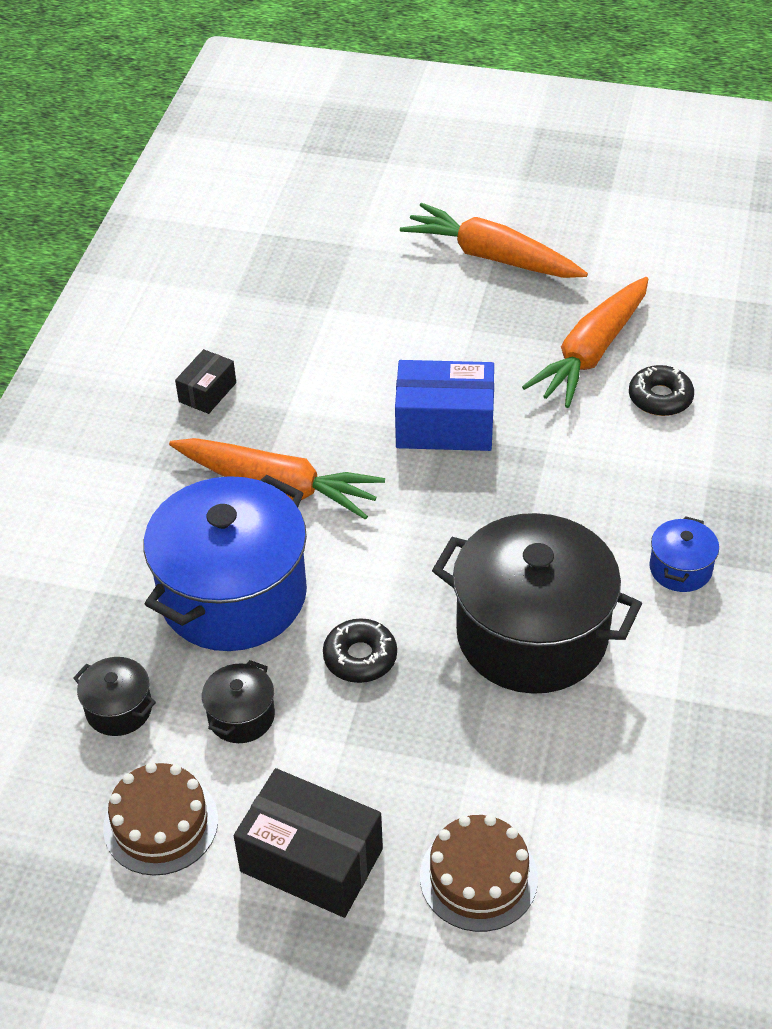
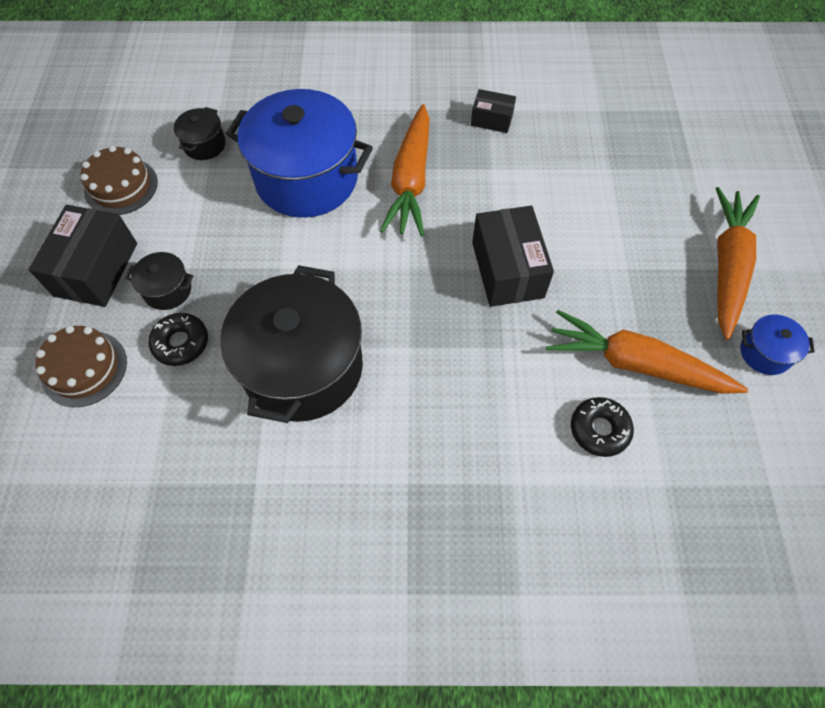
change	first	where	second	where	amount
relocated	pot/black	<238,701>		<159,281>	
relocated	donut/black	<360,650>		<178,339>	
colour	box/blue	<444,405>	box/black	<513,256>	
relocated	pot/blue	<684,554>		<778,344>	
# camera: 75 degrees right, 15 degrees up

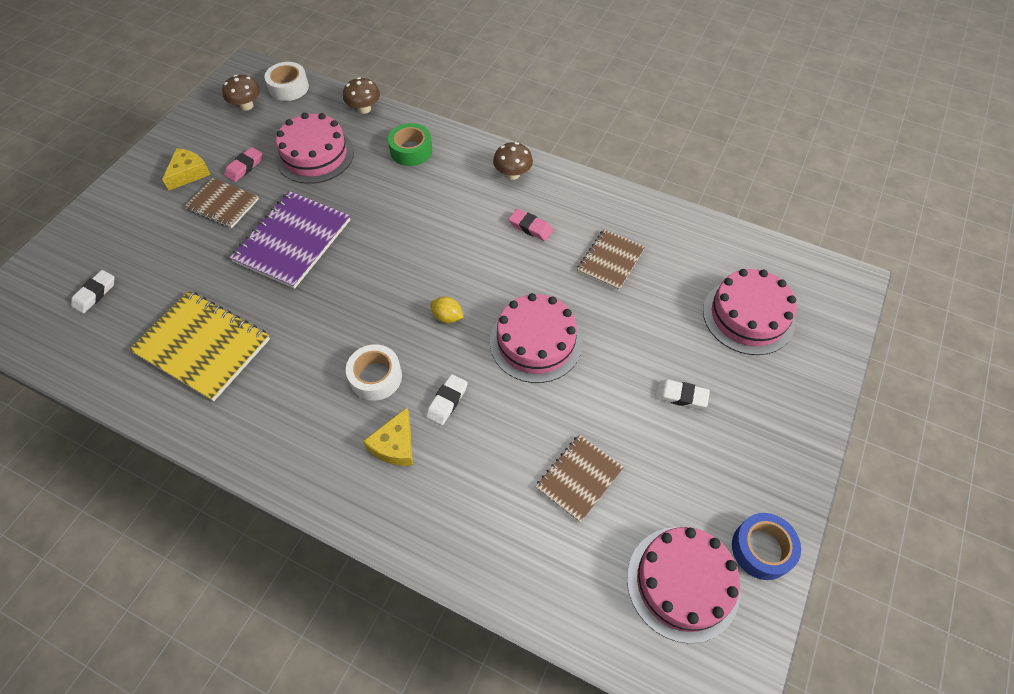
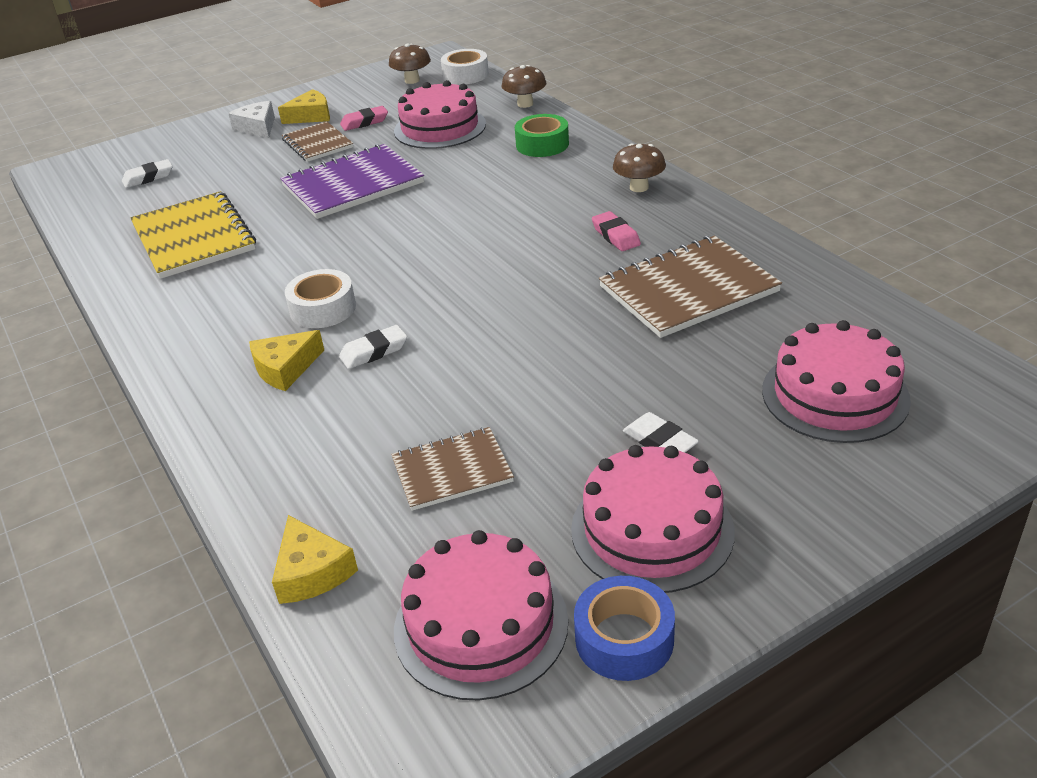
change	first	where	second	where	amount
appeared			cheese/white	<251,119>	
appeared			cheese/yellow	<315,559>	
relocated	cake/pink	<536,338>		<653,519>	
size	notebook/brown	<611,260>		<690,287>	x1.66
missing	lemon/yellow	<447,309>			
# camera: 35 degrees right, 20 degrees down

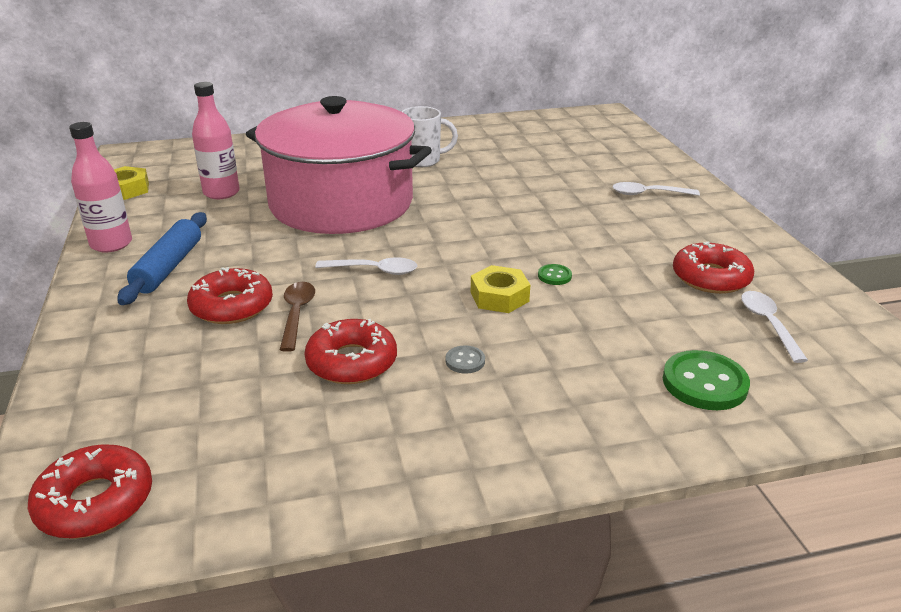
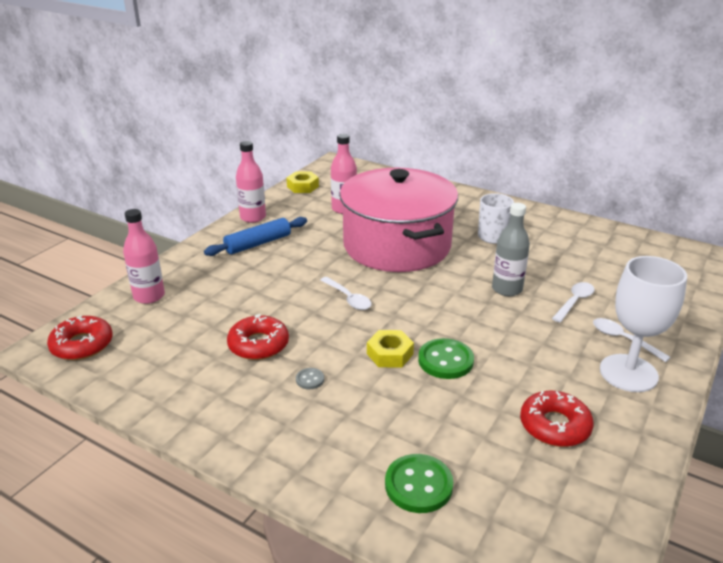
change	first	where	second	where	amount
appeared			bottle/pink	<144,256>	
size	button/green	<555,274>		<446,358>	x2.00
appeared			bottle/grey	<511,249>	
relocated	spoon/white	<774,327>		<573,302>	
appeared			goblet/white	<643,324>	
missing	donut/red	<230,295>			
missing	spoon/brown	<297,317>			
# camera: 45 degrees right, 0 degrees up

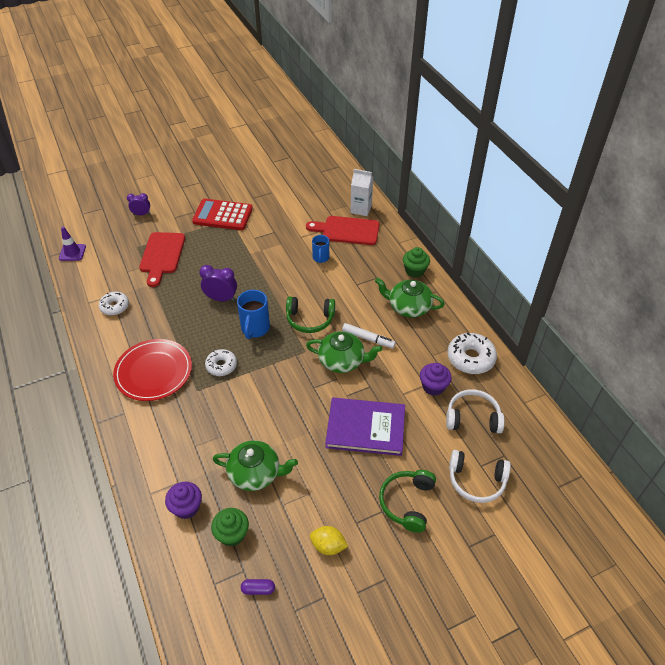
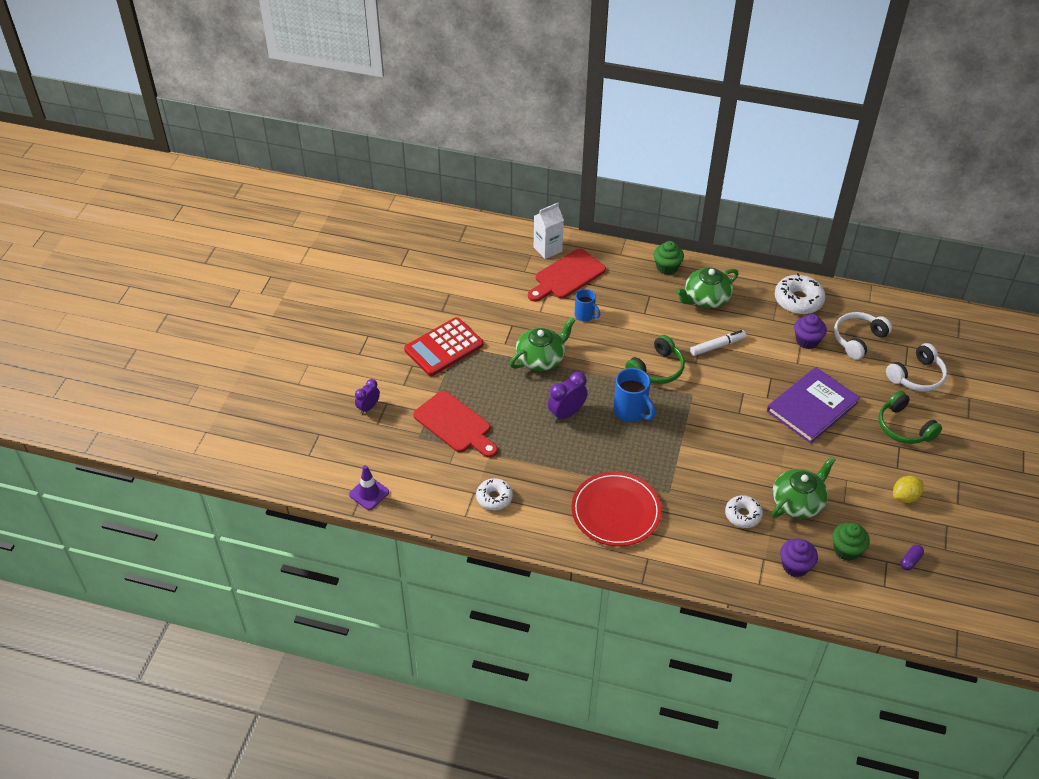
change	first	where	second	where	amount
relocated	teapot/green	<344,352>		<542,344>	
relocated	donut/white	<221,362>		<744,511>	
# camera: 50 degrees left, 0 degrees up

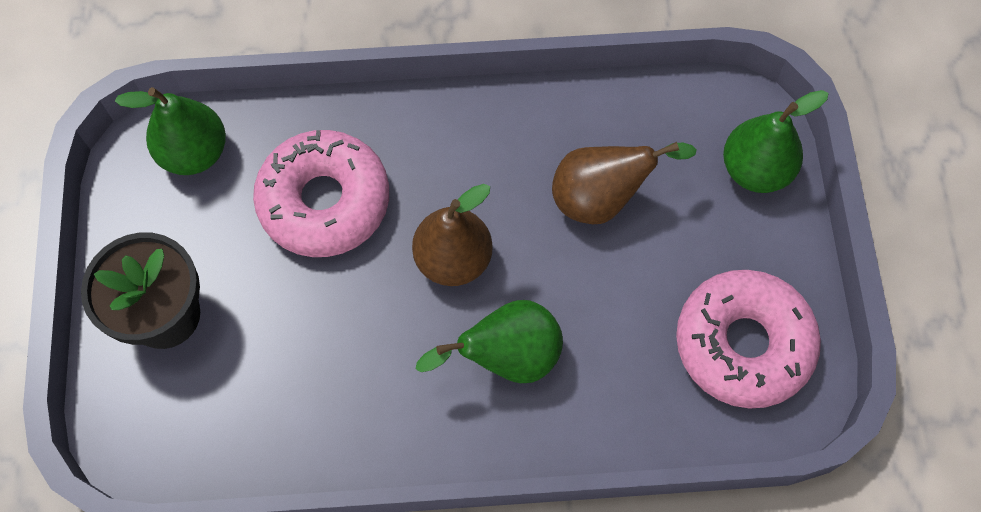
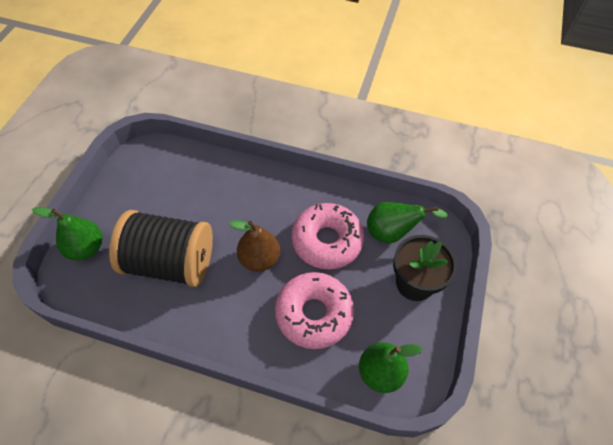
change	first	where	second	where	amount
exchanged	pear/brown	<624,183>	spool/black	<161,248>	
relocated	donut/pink	<748,339>		<327,236>	
relocated	pear/green	<489,341>		<407,222>	
# camera: 160 degrees left, 10 degrees down

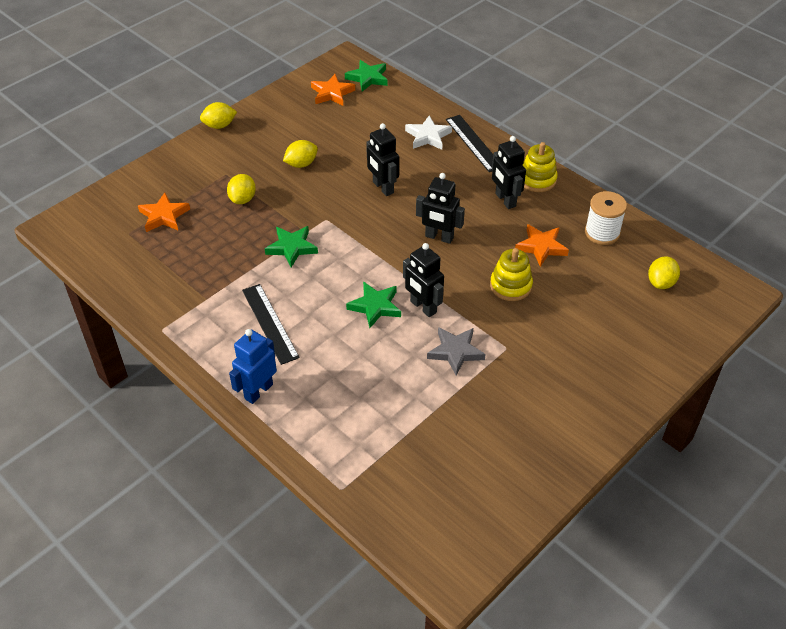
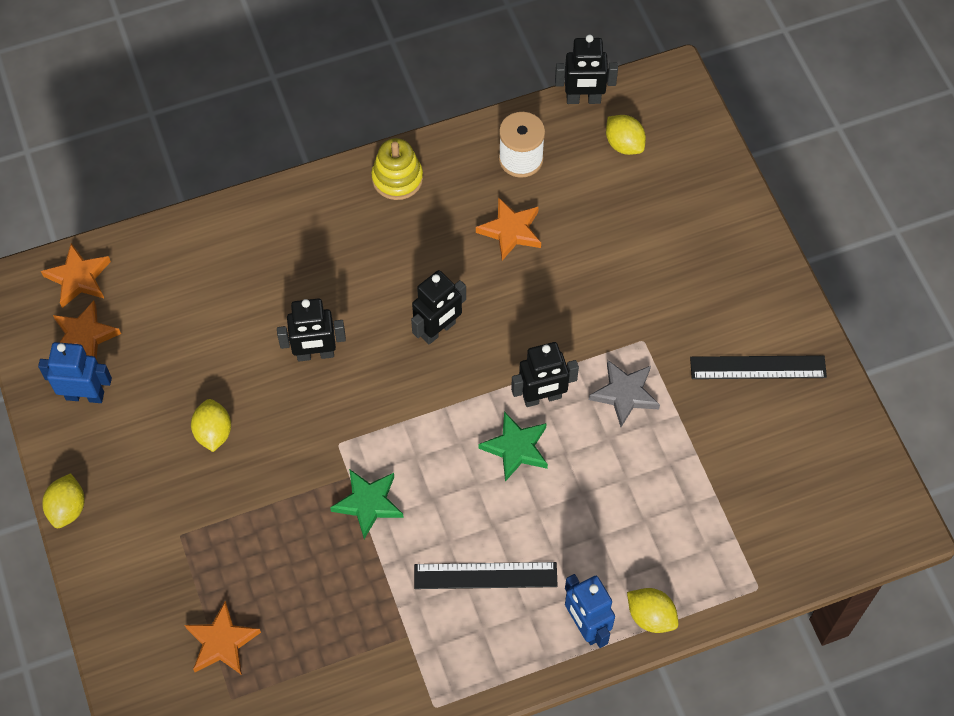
change	first	where	second	where	amount
appeared			robot/blue	<75,372>	
colour	star/green	<366,75>	star/orange	<76,275>	
relocated	robot/black	<509,172>		<586,69>	
relocated	lemon/yellow	<241,189>		<653,610>	
relocated	ruler/black	<469,143>		<758,367>	
missing	star/white	<428,133>			
missing	stacking toy/yellow	<511,274>			
# camera: 65 degrees left, 15 degrees up

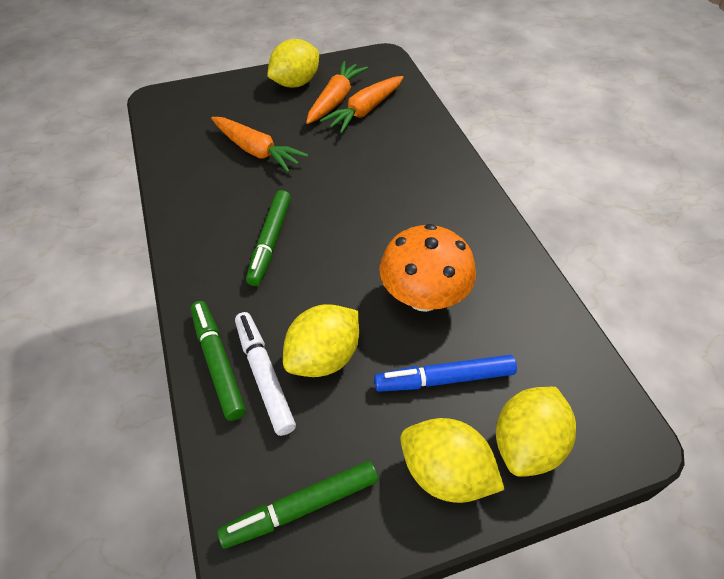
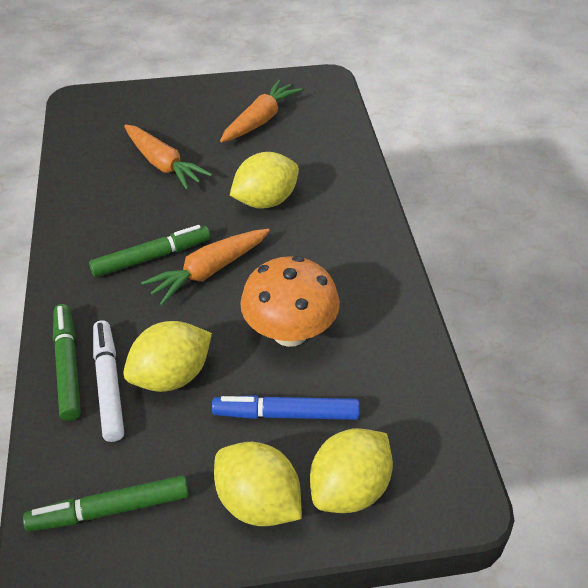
change	first	where	second	where	amount
spun	marker/green	<268,238>		<149,251>	135 degrees counterclockwise
relocated	carrot/orange	<361,104>		<205,267>	
relocated	lemon/yellow	<293,63>		<264,180>	
# camera: 10 degrees right, 5 degrees down

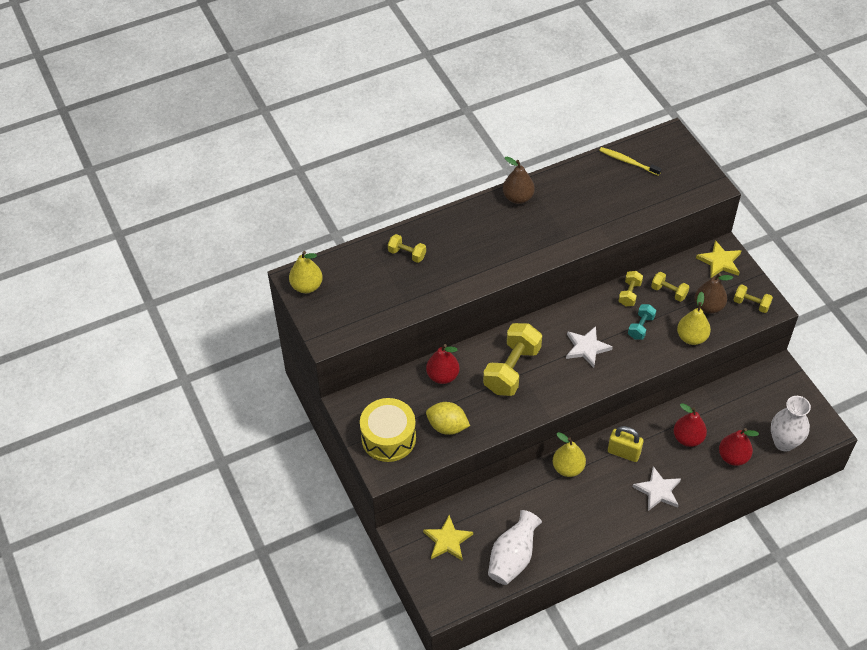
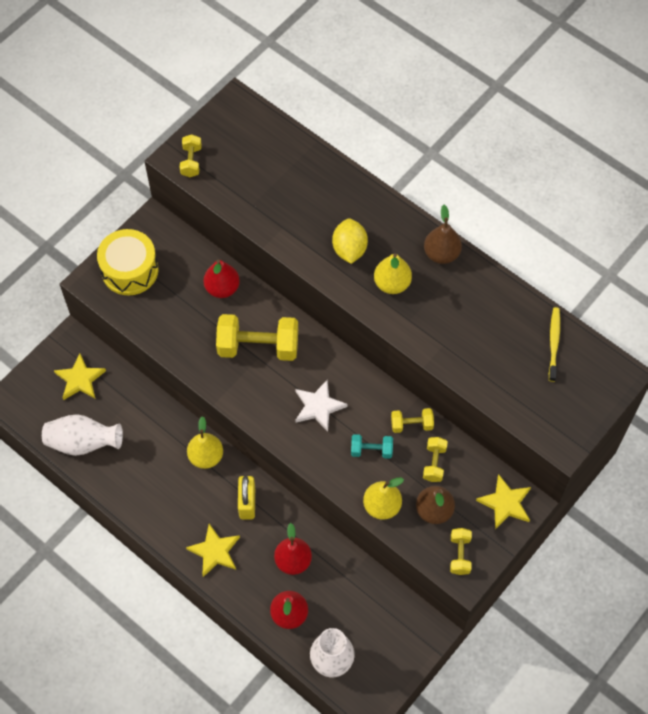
change	first	where	second	where	amount
relocated	dumbbell/yellow	<407,248>		<190,155>	
colour	star/white	<657,488>	star/yellow	<213,550>	
relocated	lemon/yellow	<448,418>		<350,241>	
relocated	pear/yellow	<306,272>		<393,273>	
# camera: 65 degrees right, 10 degrees up

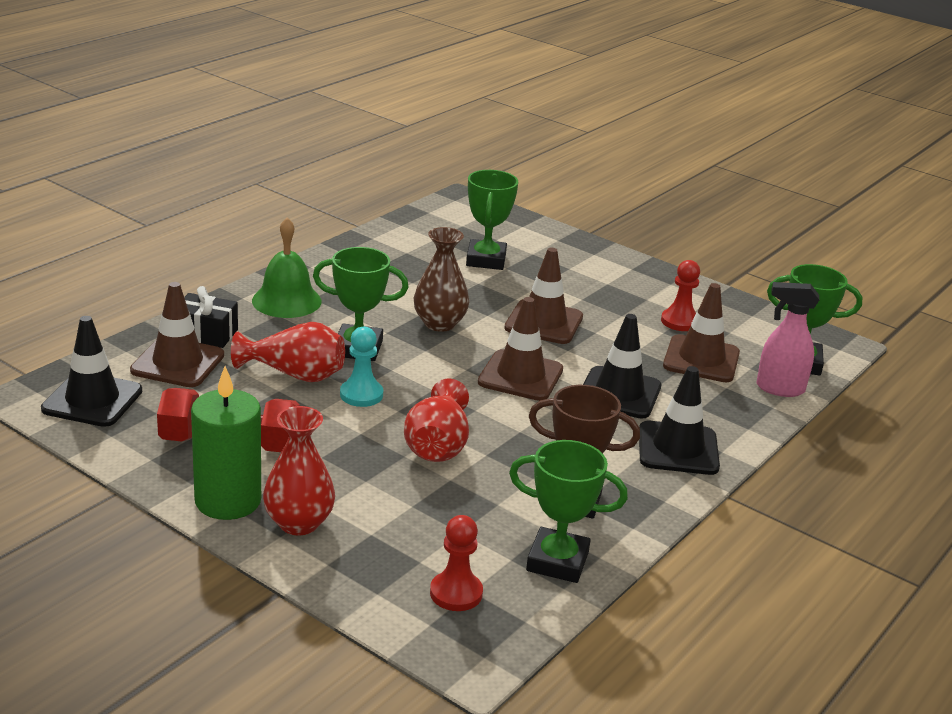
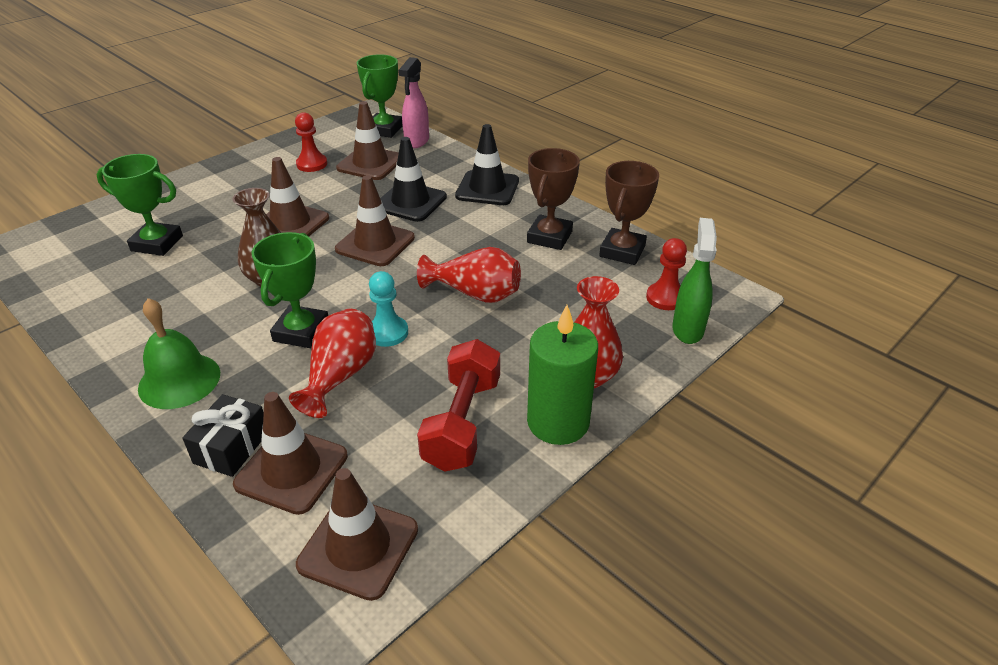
change	first	where	second	where	amount
colour	traffic cone/black	<91,371>	traffic cone/brown	<357,534>	
colour	trophy/green	<568,511>	trophy/brown	<629,213>	
appeared			spray bottle/green	<694,281>	
# camera: 80 degrees left, 10 degrees up

